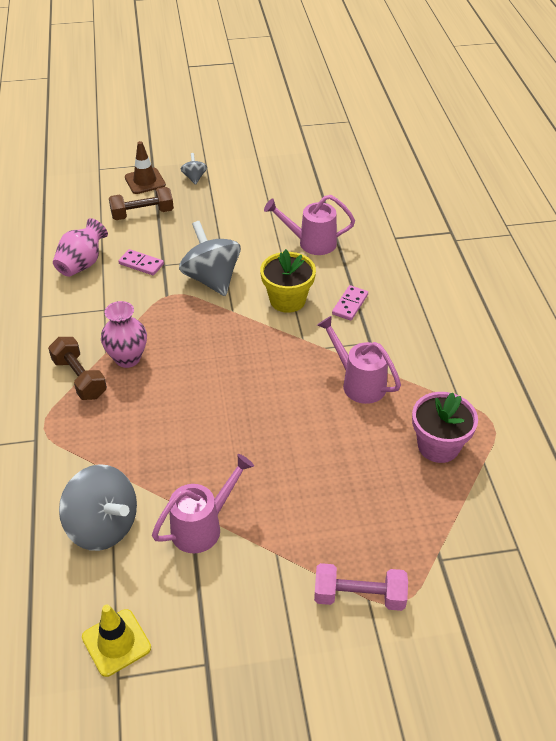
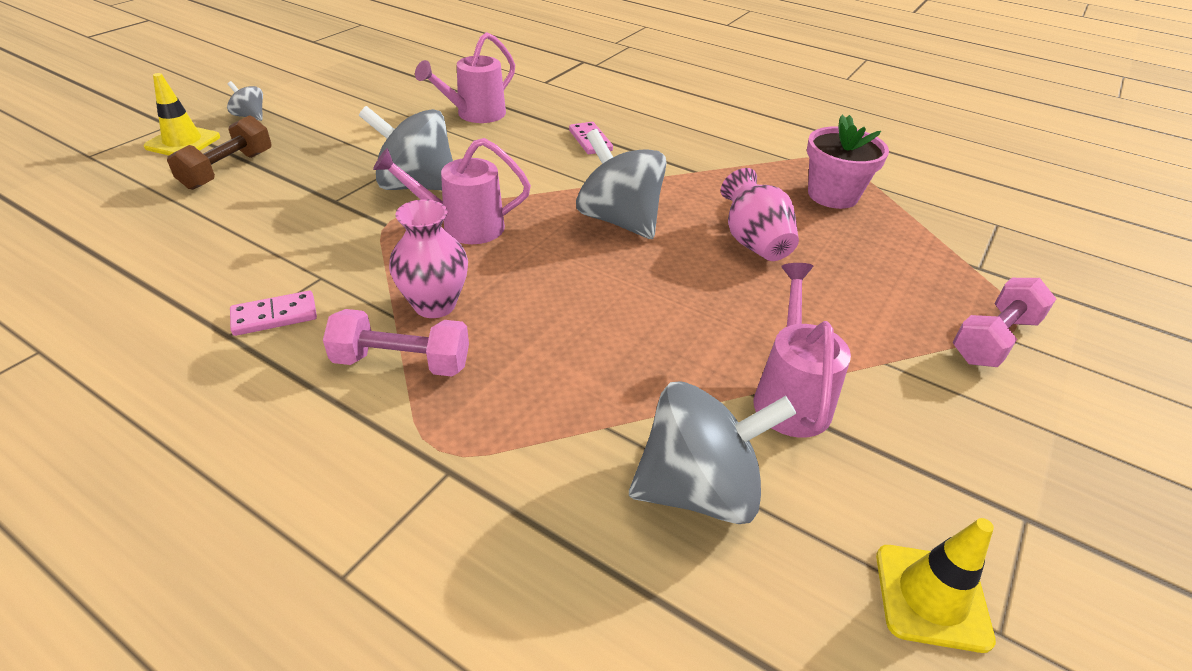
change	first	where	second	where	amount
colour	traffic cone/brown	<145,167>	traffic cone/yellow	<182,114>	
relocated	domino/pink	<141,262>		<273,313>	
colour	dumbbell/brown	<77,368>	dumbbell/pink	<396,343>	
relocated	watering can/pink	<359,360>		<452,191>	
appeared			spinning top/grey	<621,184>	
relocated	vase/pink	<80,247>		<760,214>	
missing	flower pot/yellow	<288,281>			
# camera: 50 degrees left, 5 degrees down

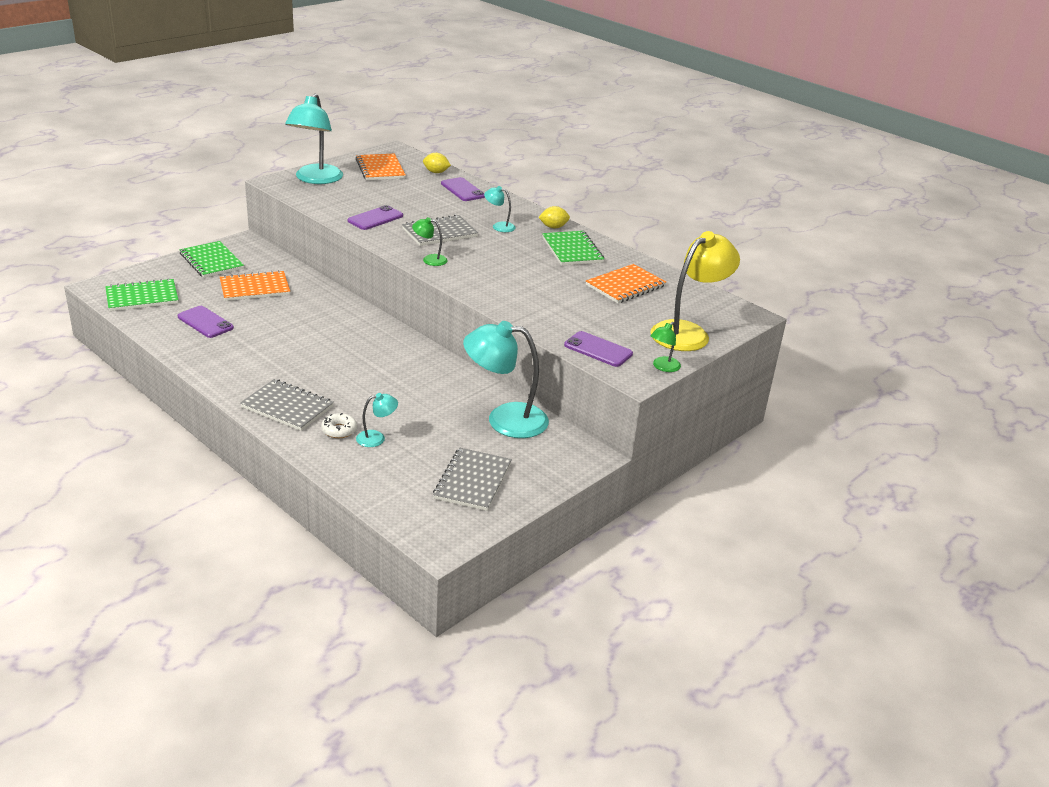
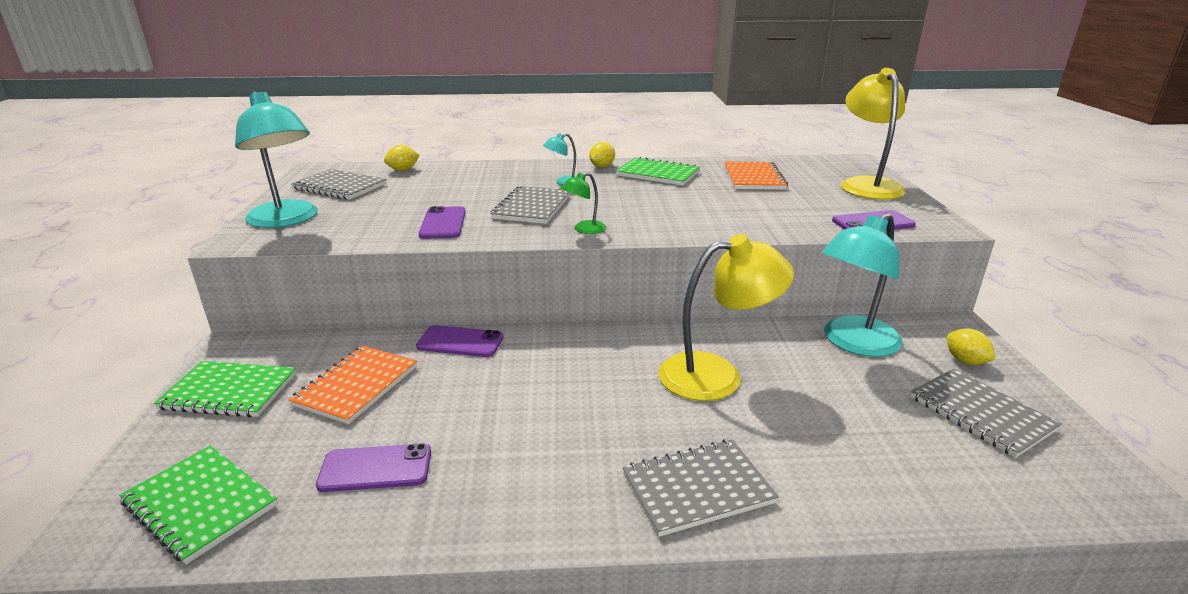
change	first	where	second	where	amount
spun	notebook/green	<142,294>		<198,505>	75 degrees counterclockwise
colour	notebook/orange	<381,167>	notebook/grey	<339,184>	
relocated	phone/purple	<463,189>		<459,341>	
appeared			lamp/yellow	<726,317>	
appeared			lemon/yellow	<971,346>	
missing	donut/white	<339,425>			
missing	lamp/turquoise	<377,420>			
missing	lamp/green	<665,347>			
# camera: 45 degrees left, 5 degrees down

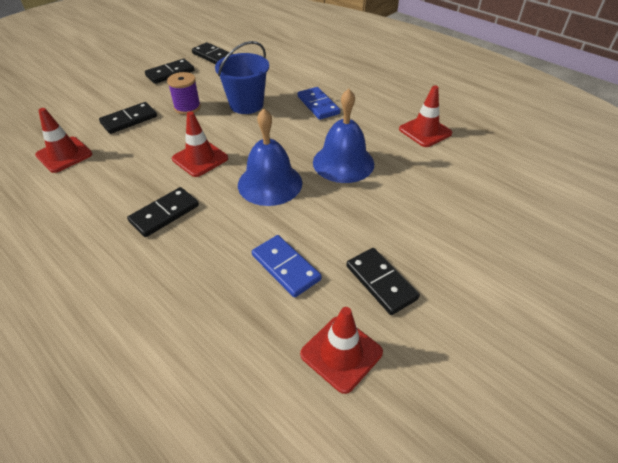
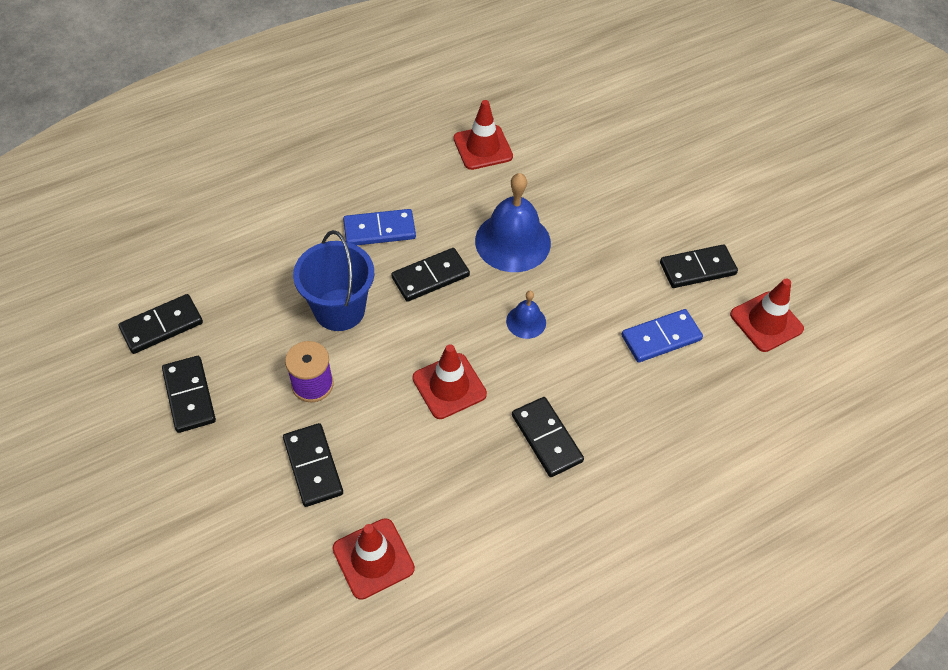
change	first	where	second	where	amount
appeared			domino/black	<430,275>	
size	bell/blue	<270,157>		<526,315>	x0.50
# camera: 75 degrees left, 10 degrees up

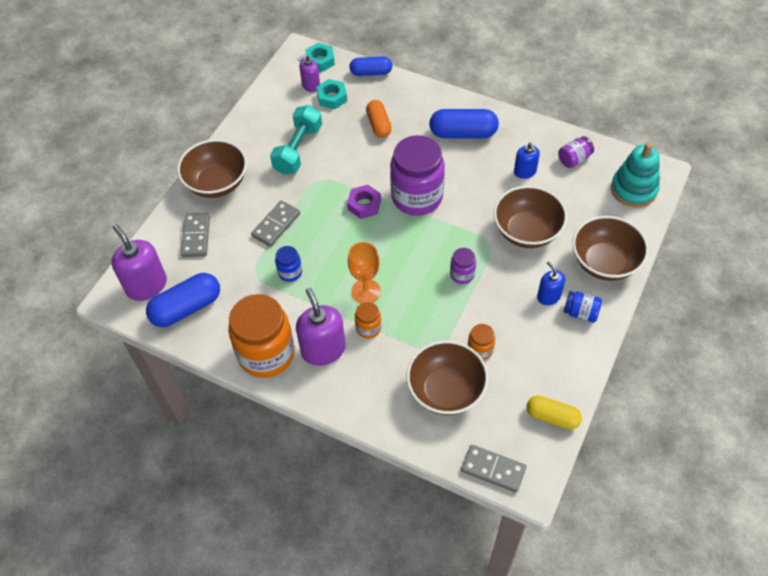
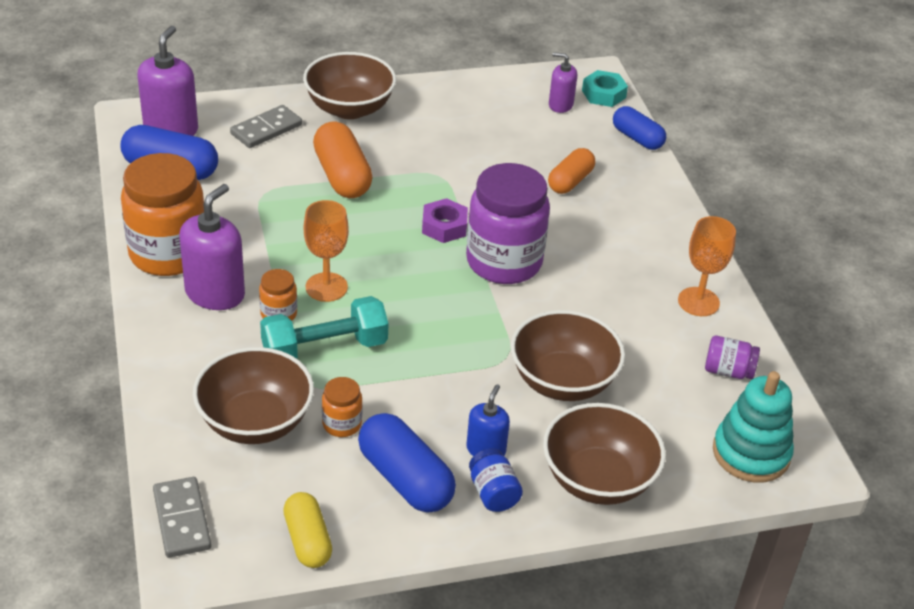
change	first	where	second	where	amount
relocated	dumbbell/turquoise	<296,140>		<324,327>	
exchanged	domino/grey	<275,224>	capsule/orange	<343,160>	
relocated	capsule/blue	<464,123>		<407,463>	
appeared			goblet/orange	<707,266>	
missing	jar/blue	<288,264>			
missing	nut/turquoise	<331,94>			
missing	jar/purple	<463,266>			
missing	soap dispenser/blue	<527,160>			
# camera: 45 degrees right, 15 degrees down

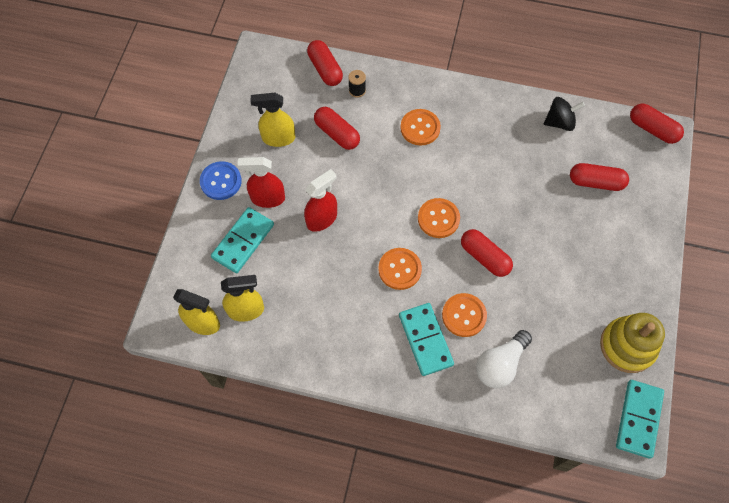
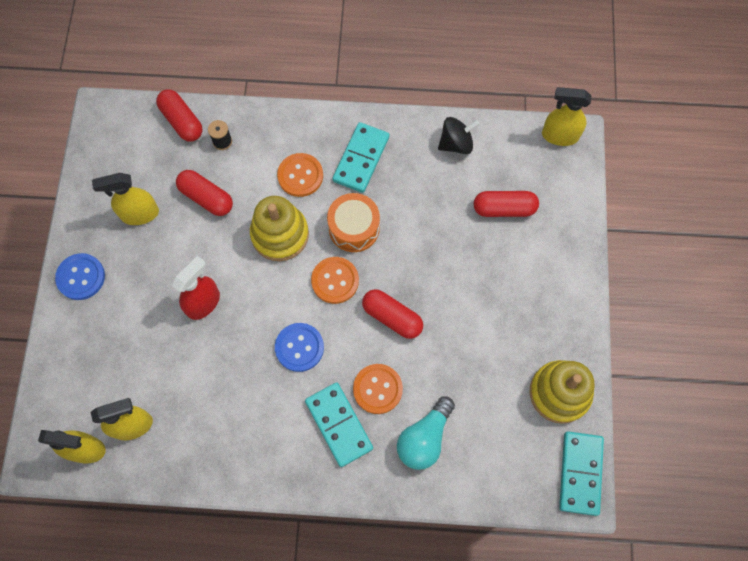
change	first	where	second	where	amount
appeared			stacking toy/yellow	<279,228>	
colour	button/orange	<400,269>	button/blue	<299,347>	
appeared			drum/orange	<353,222>	
relocated	domino/turquoise	<242,240>		<360,157>	
colour	light bulb/white	<504,359>	light bulb/turquoise	<426,433>	
exchanged	capsule/red	<657,123>	spray bottle/yellow	<566,116>	
missing	spray bottle/red	<261,182>			
# camera: 10 degrees left, 5 degrees up

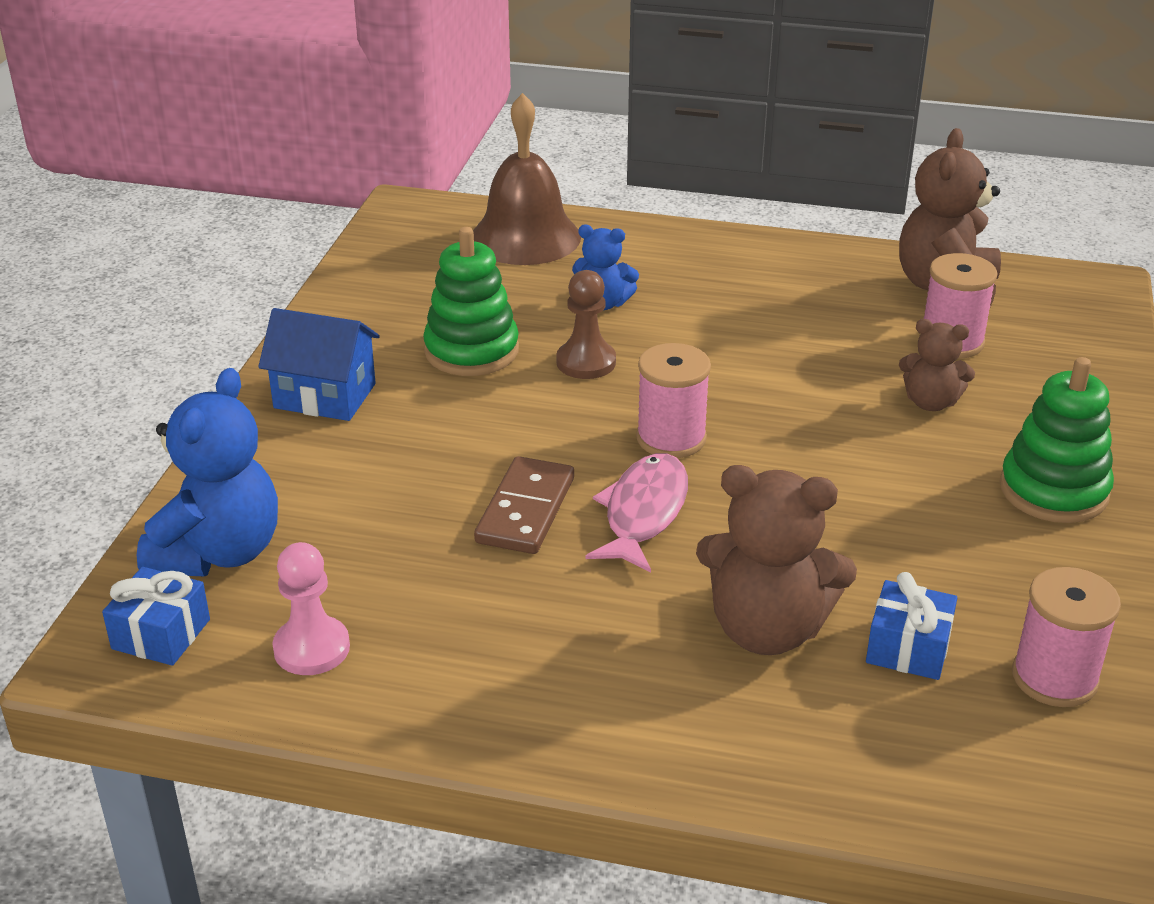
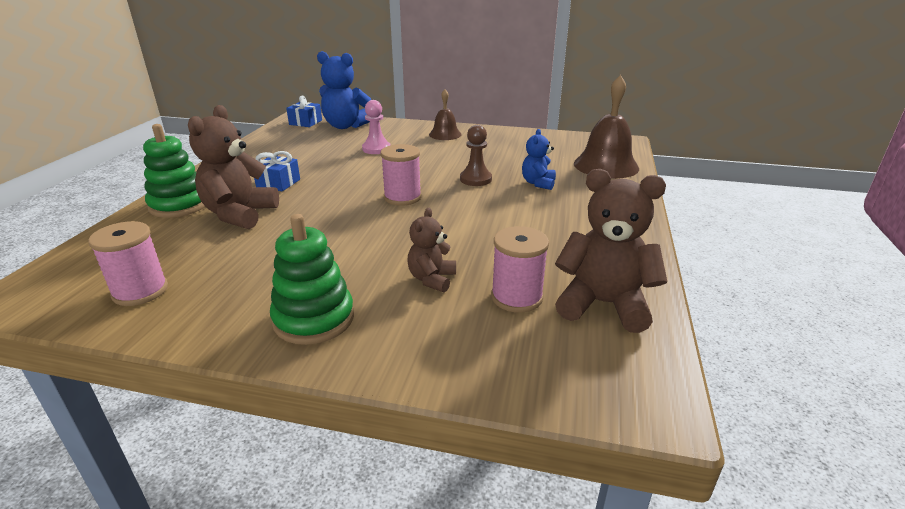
change	first	where	second	where	amount
relocated	stacking toy/green	<471,301>		<174,171>	
relocated	gift/blue	<911,626>		<277,171>	
relocated	pawn/pink	<311,608>		<376,127>	
exchanged	house/blue	<319,364>	bell/brown	<445,114>	
missing	domino/brown	<524,505>			
missing	fish/pink	<636,513>			
# camera: 90 degrees right, 5 degrees down

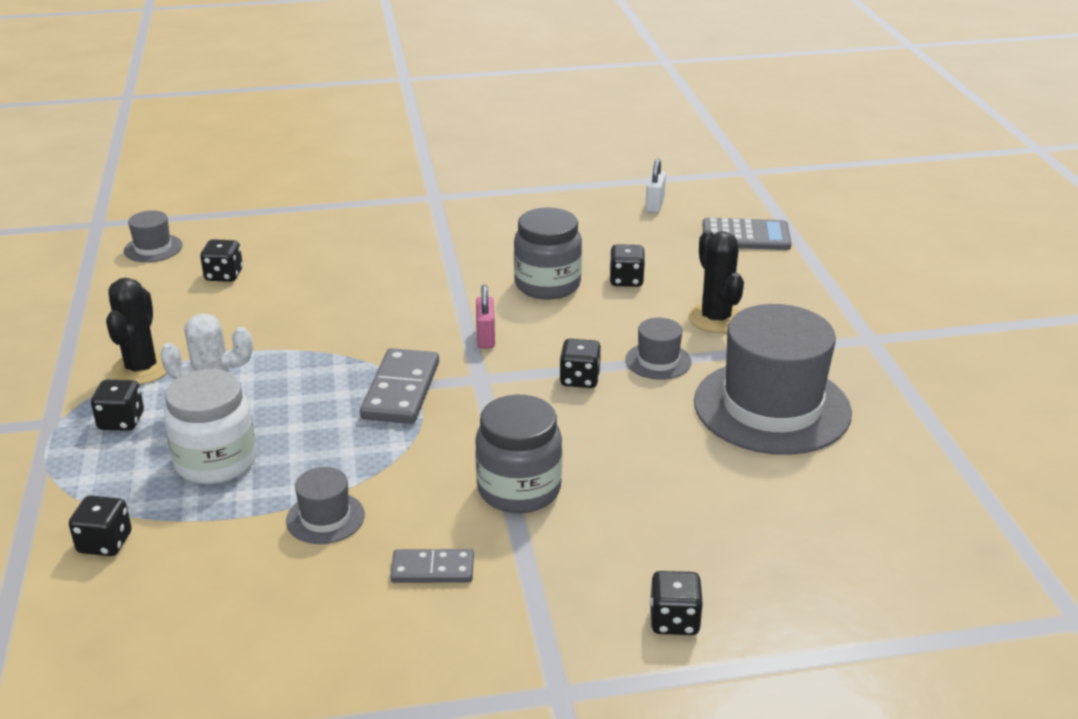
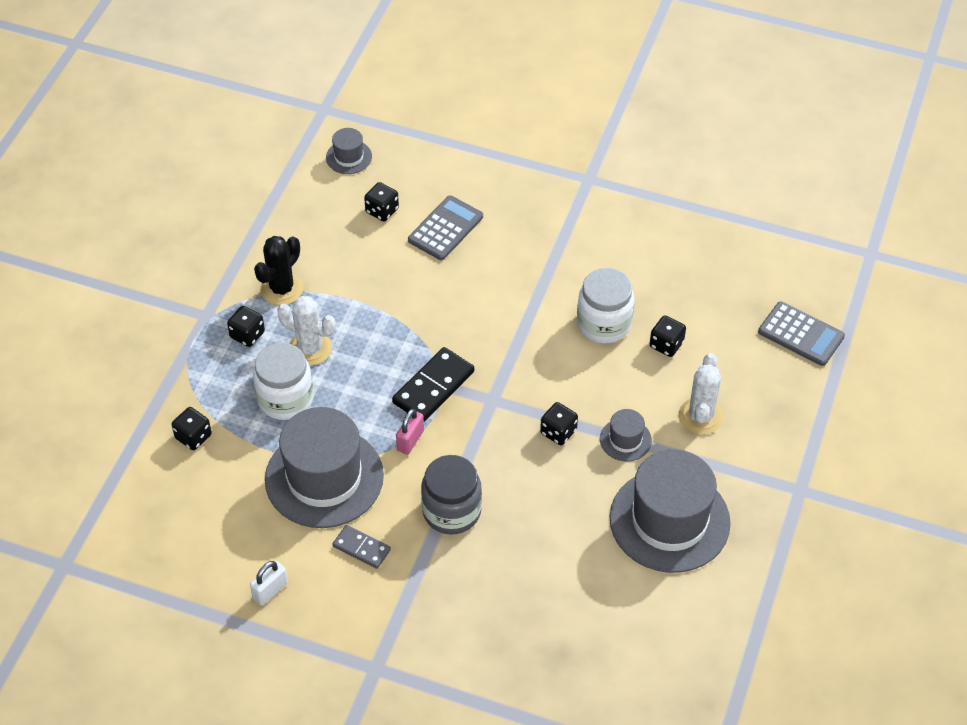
change	first	where	second	where	amount
relocated	padlock/white	<655,186>		<269,583>	
size	hat/grey	<325,505>		<324,467>	x2.25
colour	domino/grey	<399,386>	domino/black	<433,384>	
relocated	padlock/pink	<485,317>		<410,432>	
appeared			calculator/grey	<445,227>	
colour	jar/grey	<548,253>	jar/white	<606,305>	
colour	cactus/black	<716,281>	cactus/white	<701,394>	
missing	dice/black	<676,603>			
# camera: 30 degrees right, 20 degrees up

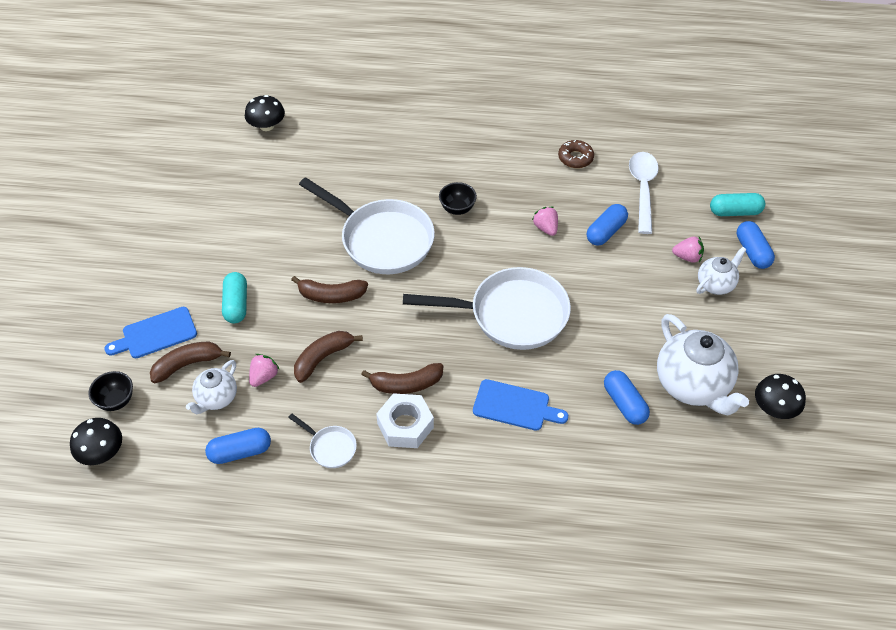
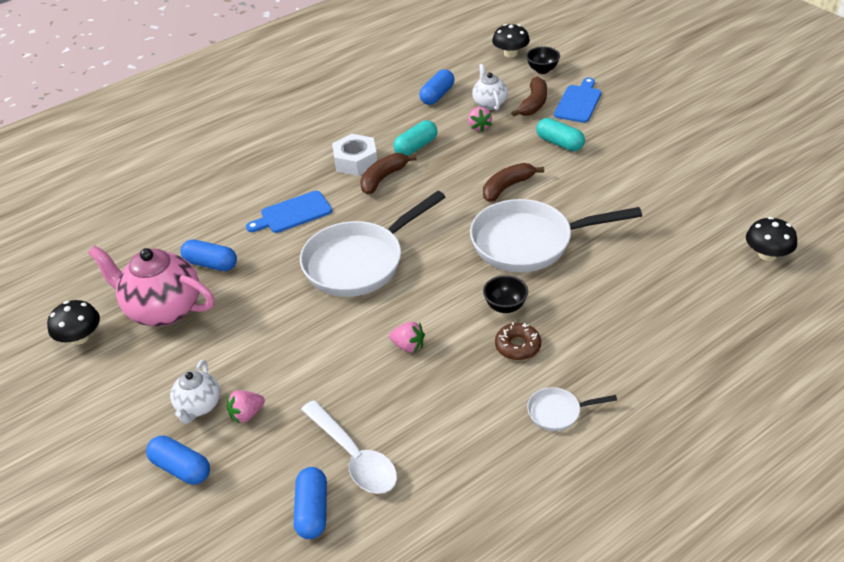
change	first	where	second	where	amount
colour	teapot/white	<703,364>	teapot/pink	<151,285>	
relocated	capsule/blue	<607,225>		<310,503>	
relocated	capsule/turquoise	<737,204>		<415,138>	
relocated	donut/brown	<576,154>		<518,341>	
relocated	pan/white	<322,441>		<572,409>	
missing	banana/brown	<328,357>			
# camera: 140 degrees right, 10 degrees down

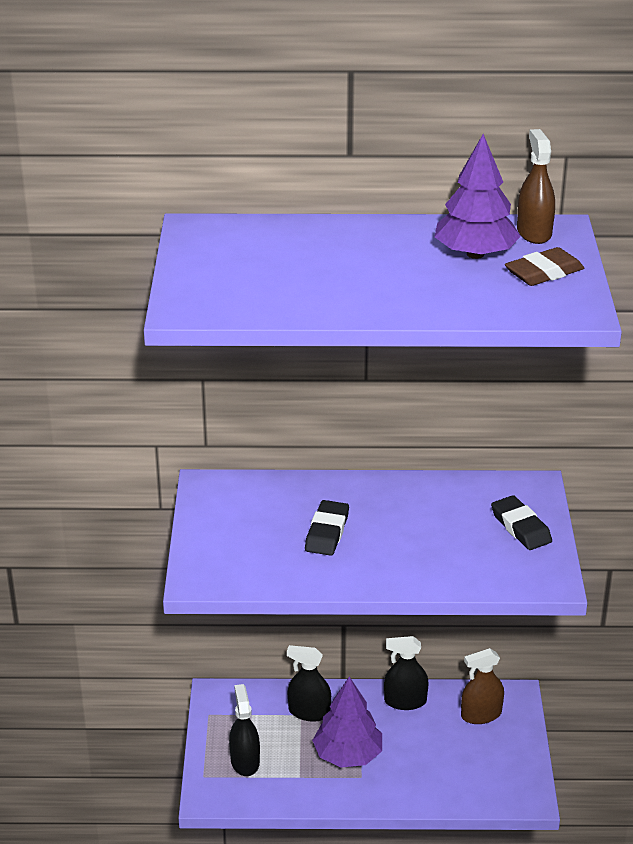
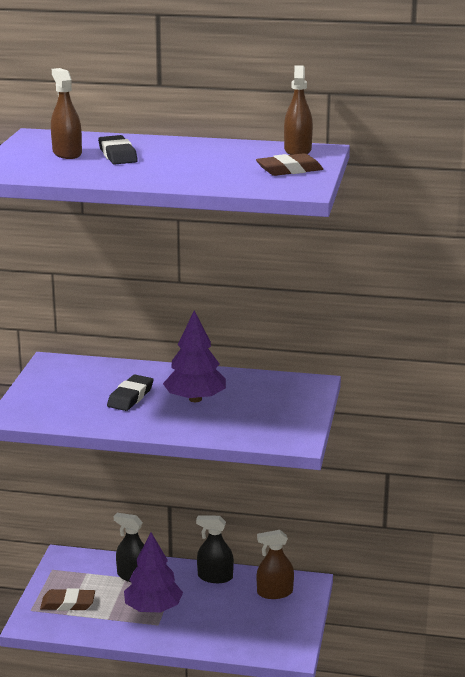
change	first	where	second	where	amount
exchanged	spray bottle/black	<244,730>	eraser/brown	<67,599>	
appeared			spray bottle/brown	<66,113>	
relocated	eraser/black	<521,522>		<118,150>	
relocated	tree/purple	<477,196>		<194,356>	
# camera: 10 degrees right, 10 degrees down

